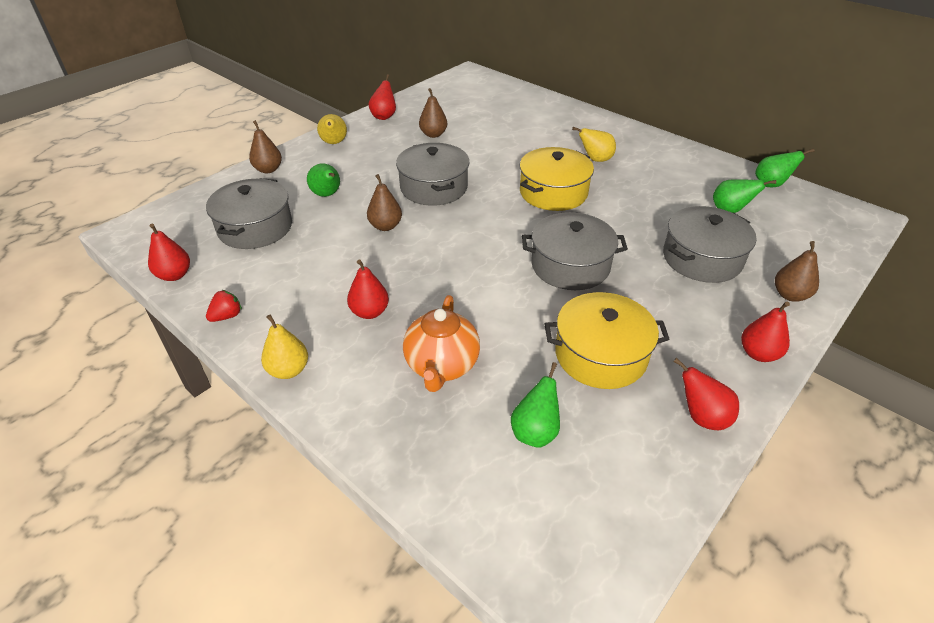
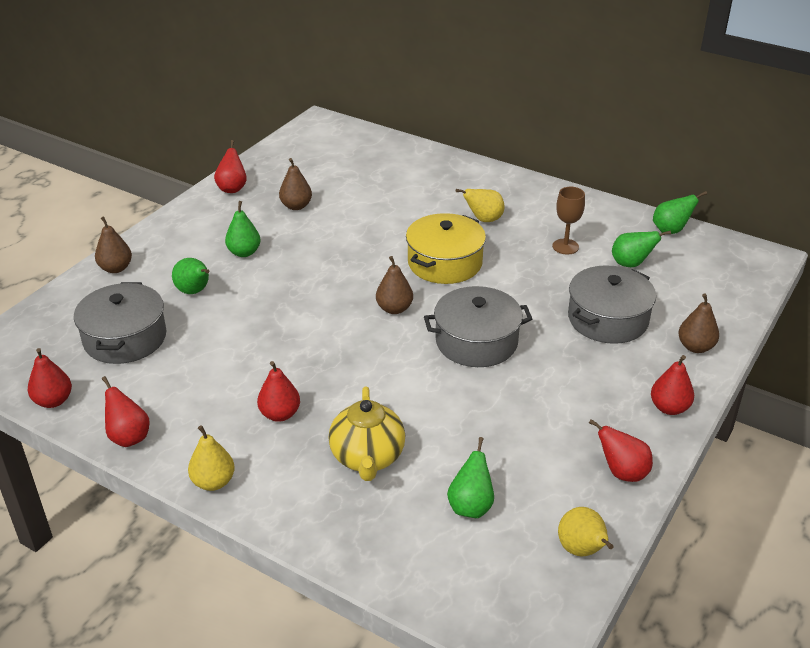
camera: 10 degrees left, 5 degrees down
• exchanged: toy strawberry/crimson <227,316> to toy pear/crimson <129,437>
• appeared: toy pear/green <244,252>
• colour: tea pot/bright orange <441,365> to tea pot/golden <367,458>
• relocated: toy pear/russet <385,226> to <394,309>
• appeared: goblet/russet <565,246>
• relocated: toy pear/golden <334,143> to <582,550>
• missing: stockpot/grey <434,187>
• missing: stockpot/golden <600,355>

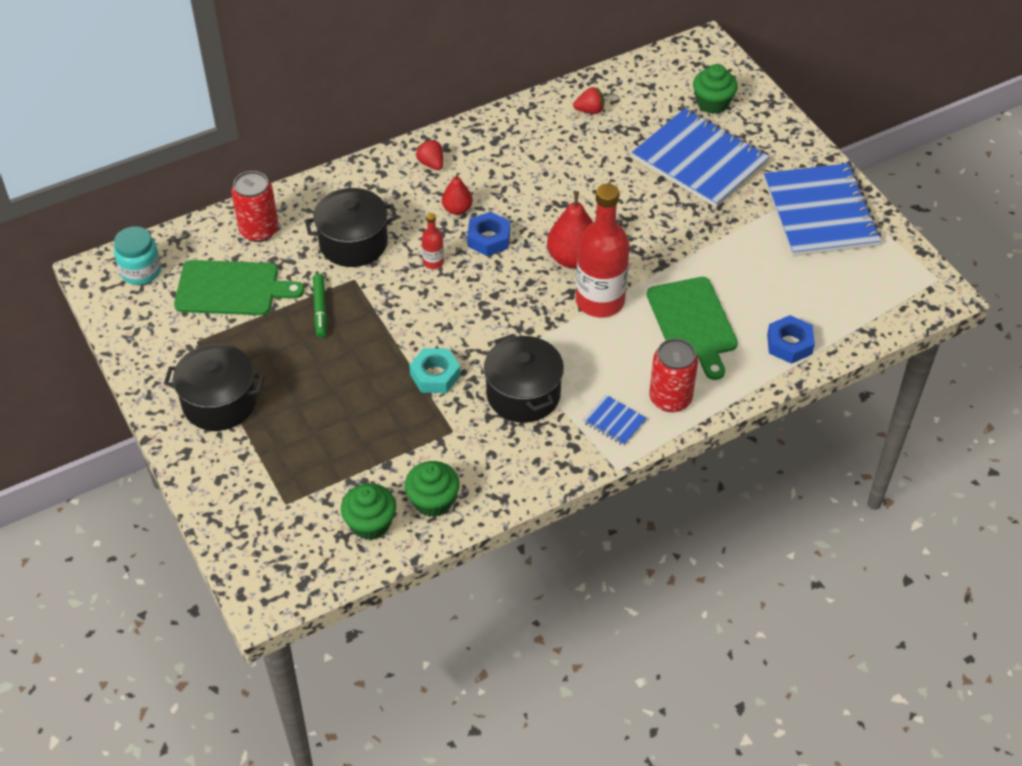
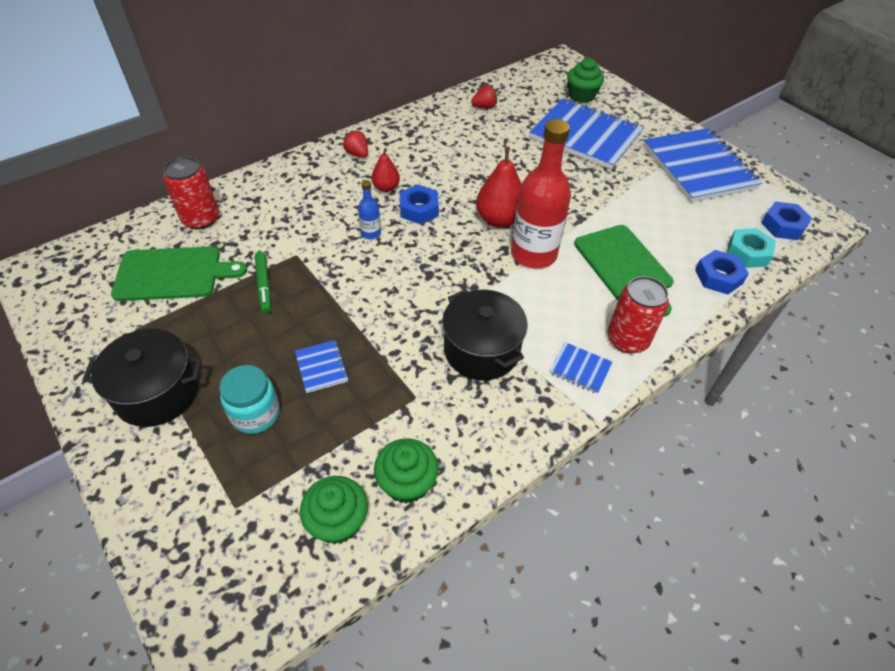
camera: 10 degrees left, 0 degrees up
• relocated: preserve jar/turquoise <141,271> to <255,414>
• appeared: notepad/royal blue <322,367>
• colour: bottle/crimson <433,262> to bottle/royal blue <371,233>
• relocated: nut/turquoise <435,375> to <747,253>
• appeared: nut/royal blue <783,225>
• missing: stockpot/ebony <353,243>

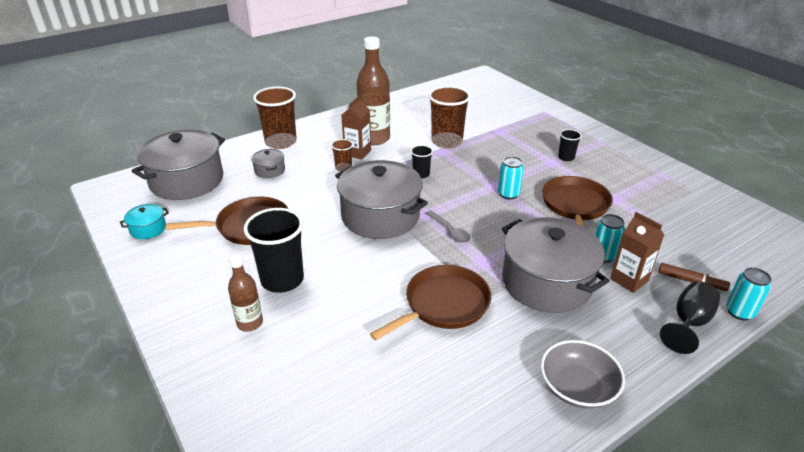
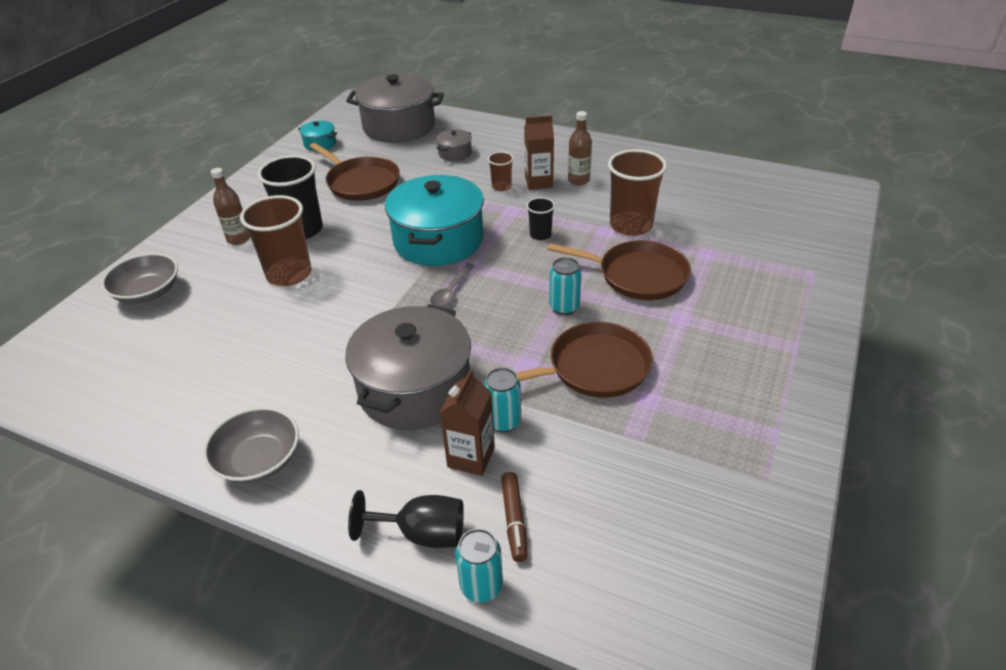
camera: 60 degrees right, 5 degrees up
• appeared: bowl/grey <148,292>
• relocated: cup/russet <281,142> to <289,274>
• colour: stockpot/grey <380,216> to stockpot/turquoise <438,240>
• relocated: skillet/russet <443,304> to <638,275>
• size: bottle/russet <374,139> = <578,180> x0.56
• missing: cup/ebony <566,157>

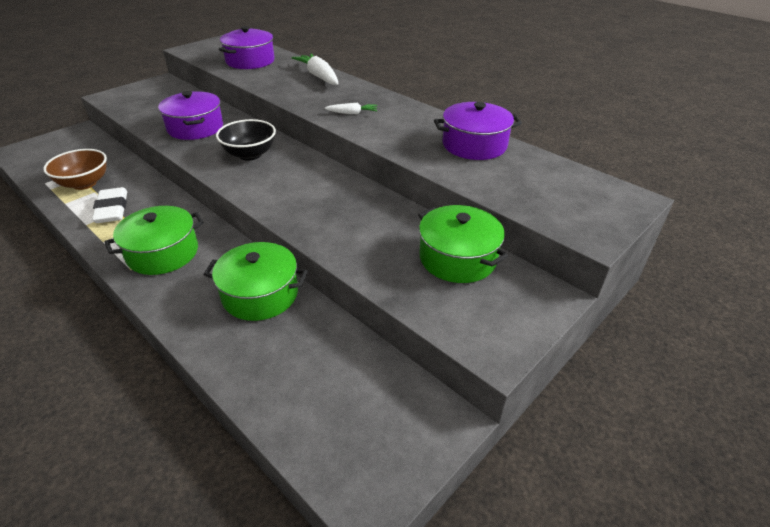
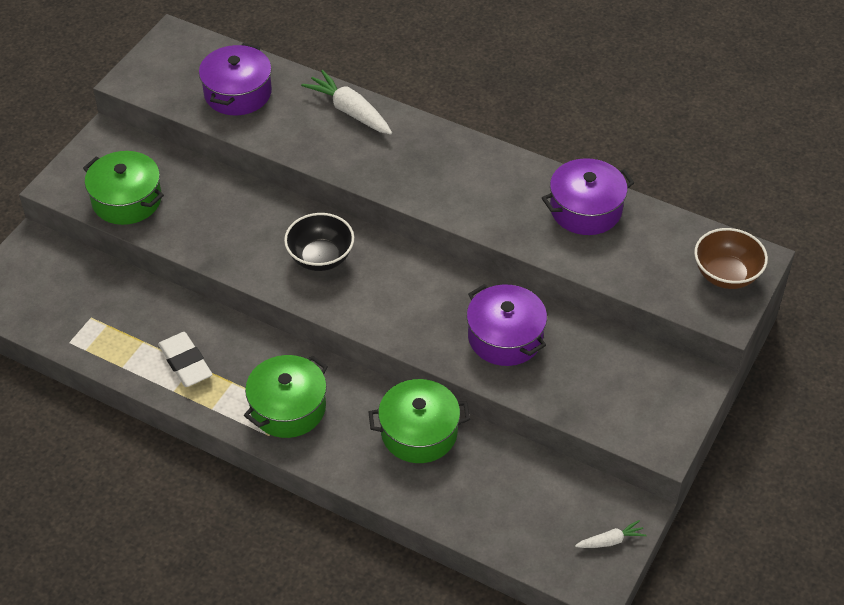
camera: 15 degrees left, 10 degrees up
• relocated: stockpot/green <457,258> to <127,200>
• relocated: stockpot/purple <195,128> to <505,337>
• relocated: toy carrot/pure white <352,113> to <610,541>
• relocated: bowl/russet <84,183> to <726,275>

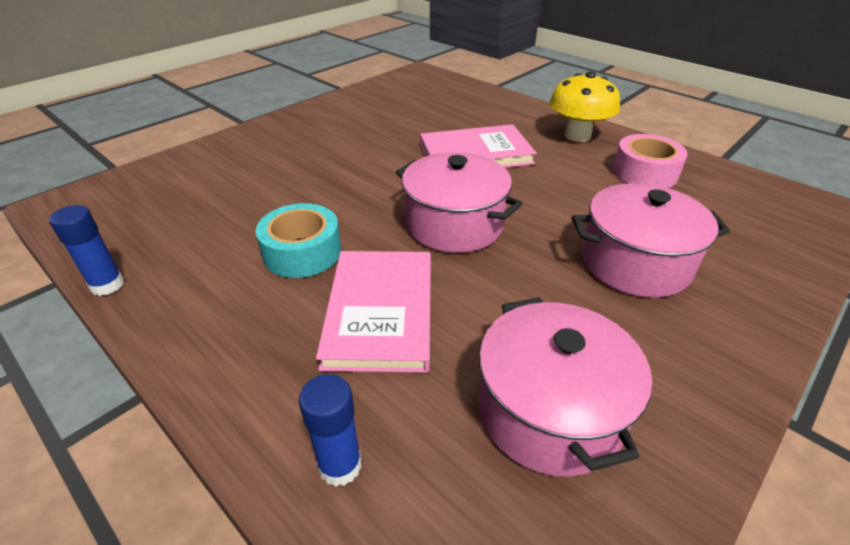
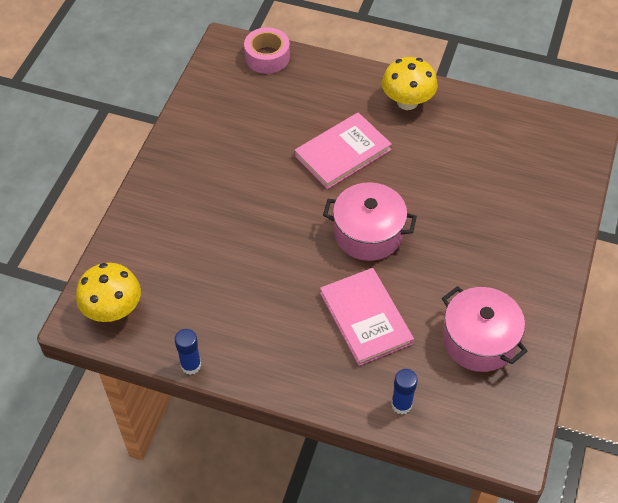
camera: 25 degrees left, 15 degrees up
• appeared: fungus/golden <113,310>
• relocated: roll of tape/pink <645,172> to <267,57>
• missing: roll of tape/turquoise <302,252>
• missing: stockpot/pink <635,263>

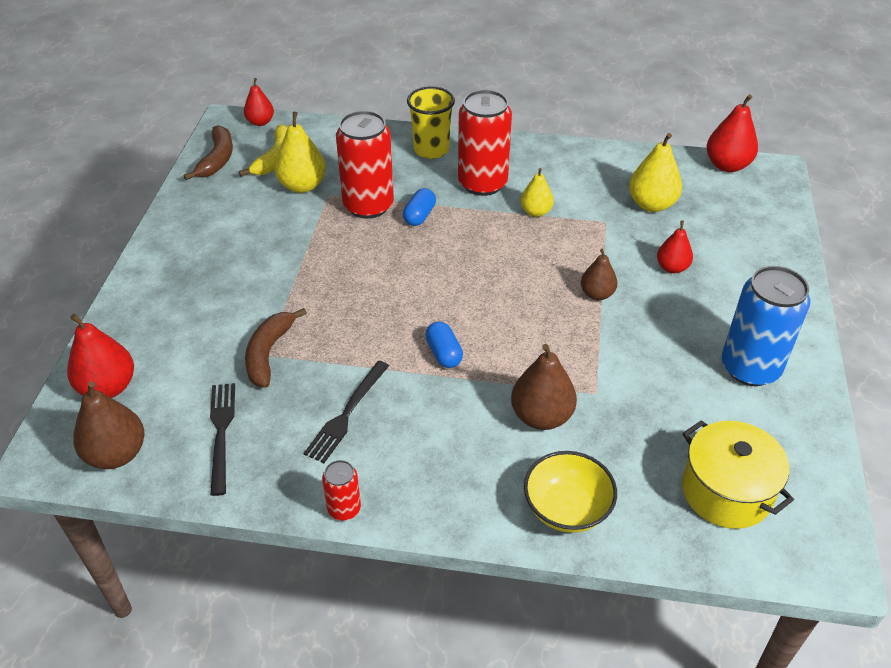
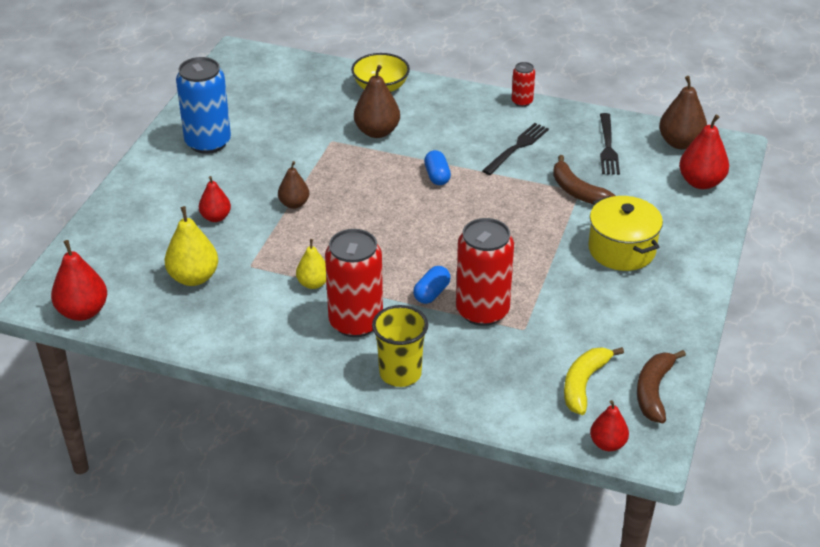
camera: 170 degrees left, 5 degrees down
• spun: toy banana/russet <268,353> = <577,191> 120 degrees clockwise
• relocated: stockpot/golden <726,491> to <621,250>
• missing: toy pear/golden <302,185>

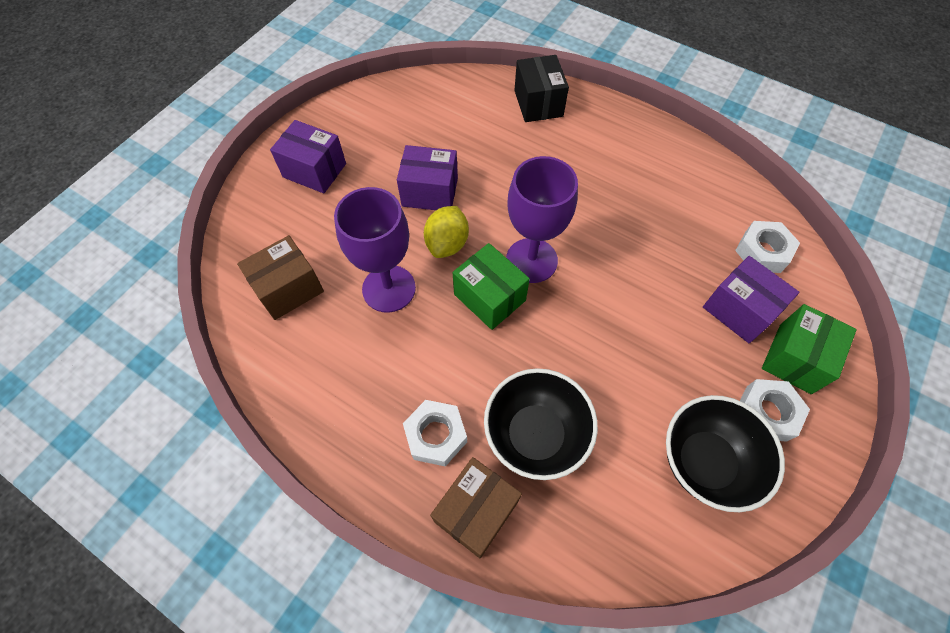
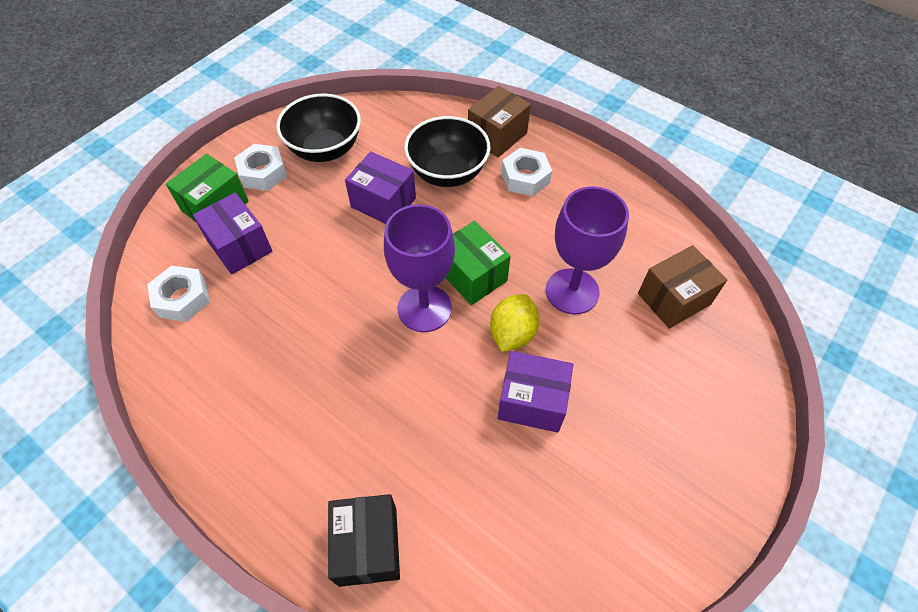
camera: 175 degrees left, 5 degrees down
• relocated: package/purple <314,170> to <383,203>

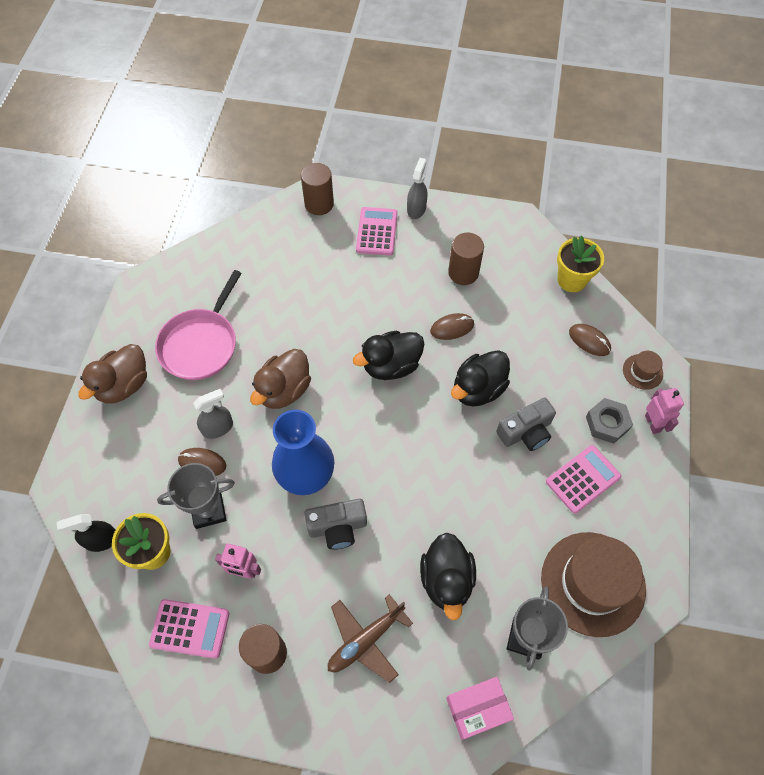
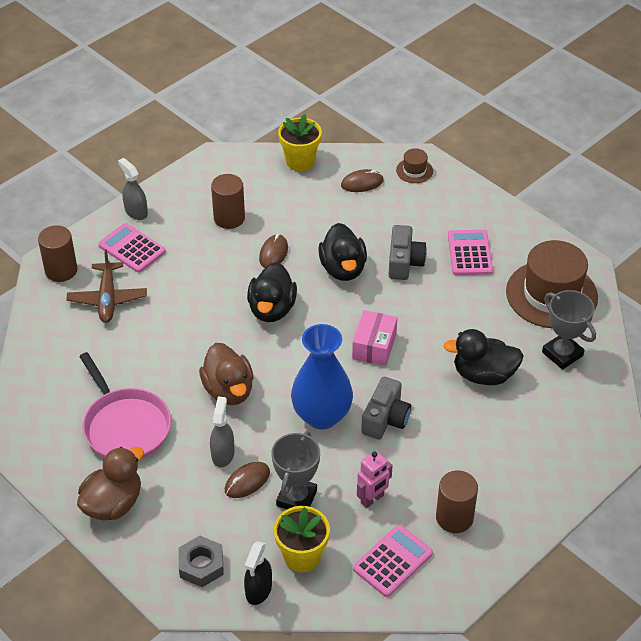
camera: 55 degrees left, 15 degrees down
• relocated: plane/russet <365,640> to <107,298>
• spun: toy duck/russet <123,385> = <113,504> 120 degrees counterclockwise
• relocated: nut/grey <607,423> to <201,565>
• relocated: package/pink <477,709> to <374,346>
• spun: toy duck/ebony <446,580> = <483,375> 150 degrees clockwise
• missing: robot figure/pink <652,423>

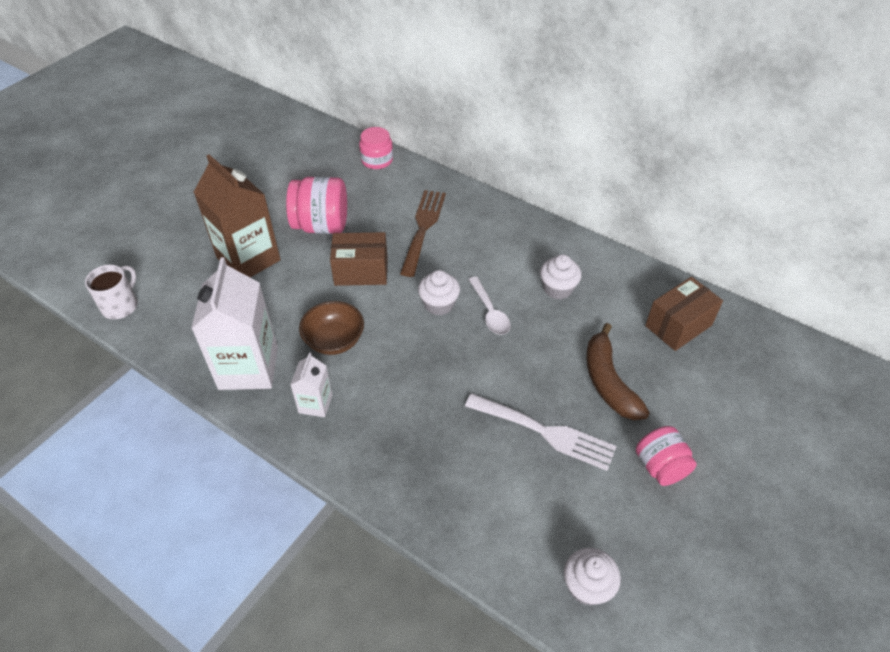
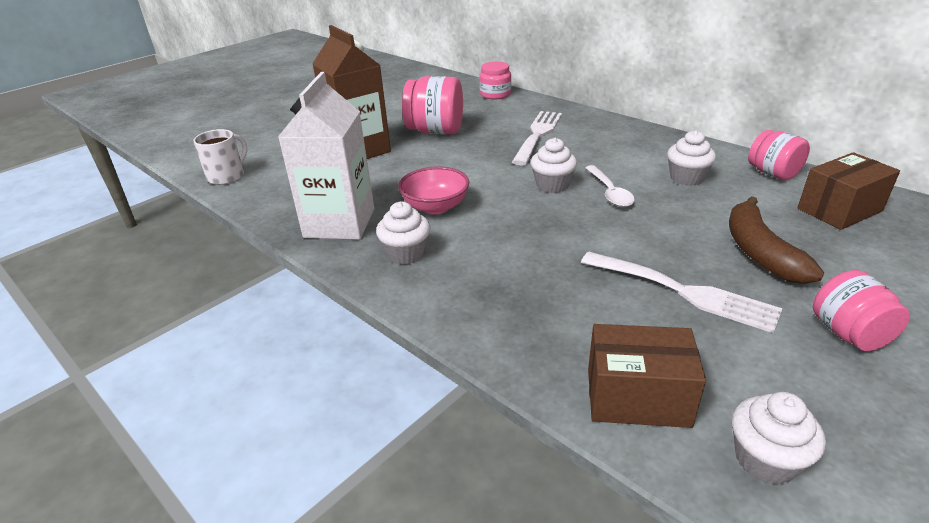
camera: 10 degrees right, 15 degrees down
• exchanged: milk carton/pure white <315,404> to muffin/pure white <406,254>
• colour: bowl/russet <334,340> to bowl/pink <435,207>
• colour: fork/russet <423,228> to fork/pure white <538,134>
• relocated: package/russet <361,271> to <637,397>
• appeared: preserve jar/pink <772,173>

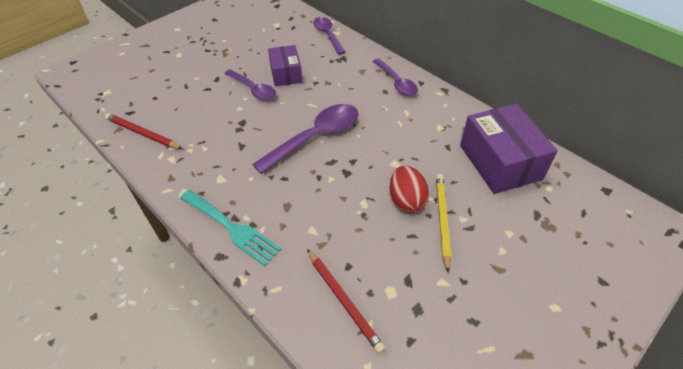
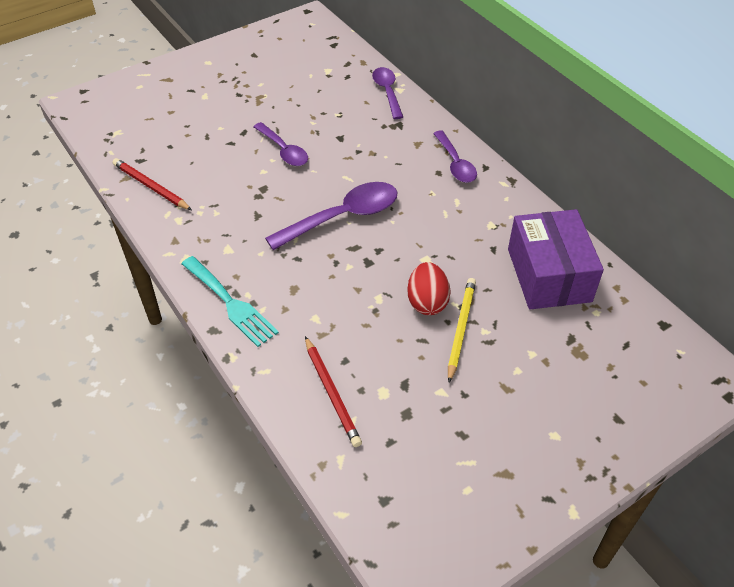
camera: 10 degrees right, 0 degrees up
• missing: package/purple <286,74>

